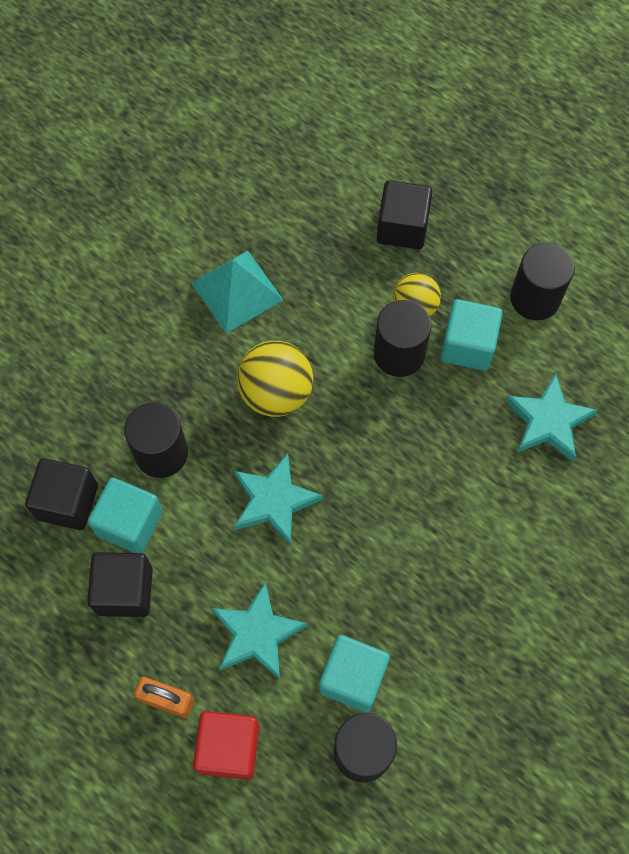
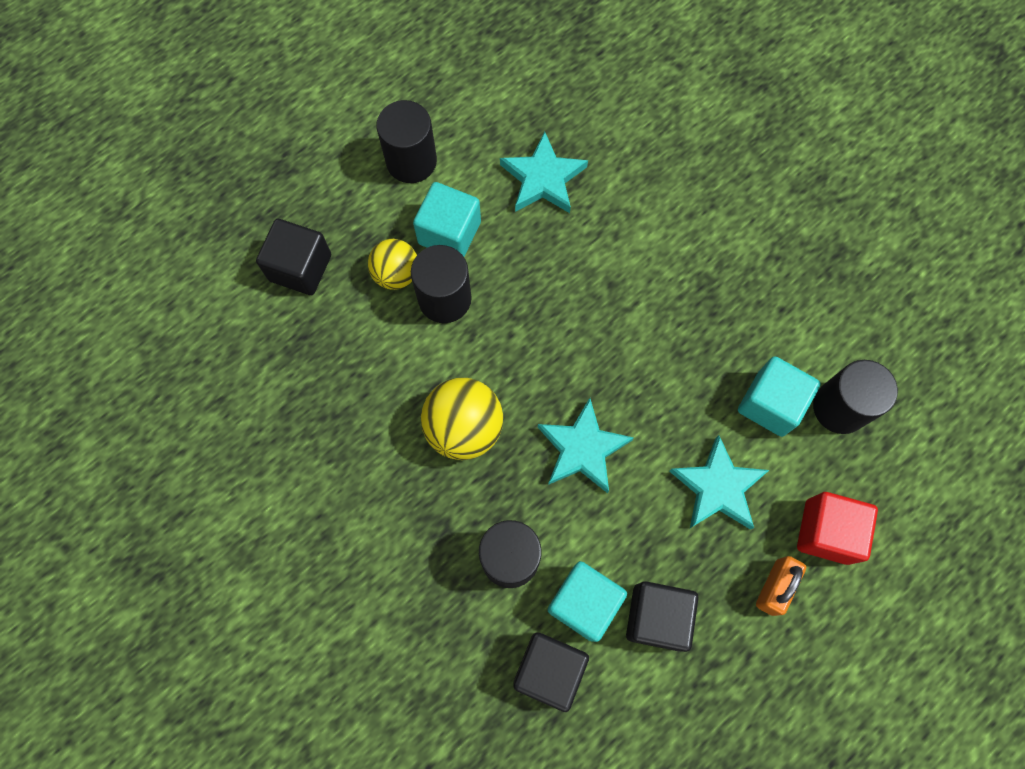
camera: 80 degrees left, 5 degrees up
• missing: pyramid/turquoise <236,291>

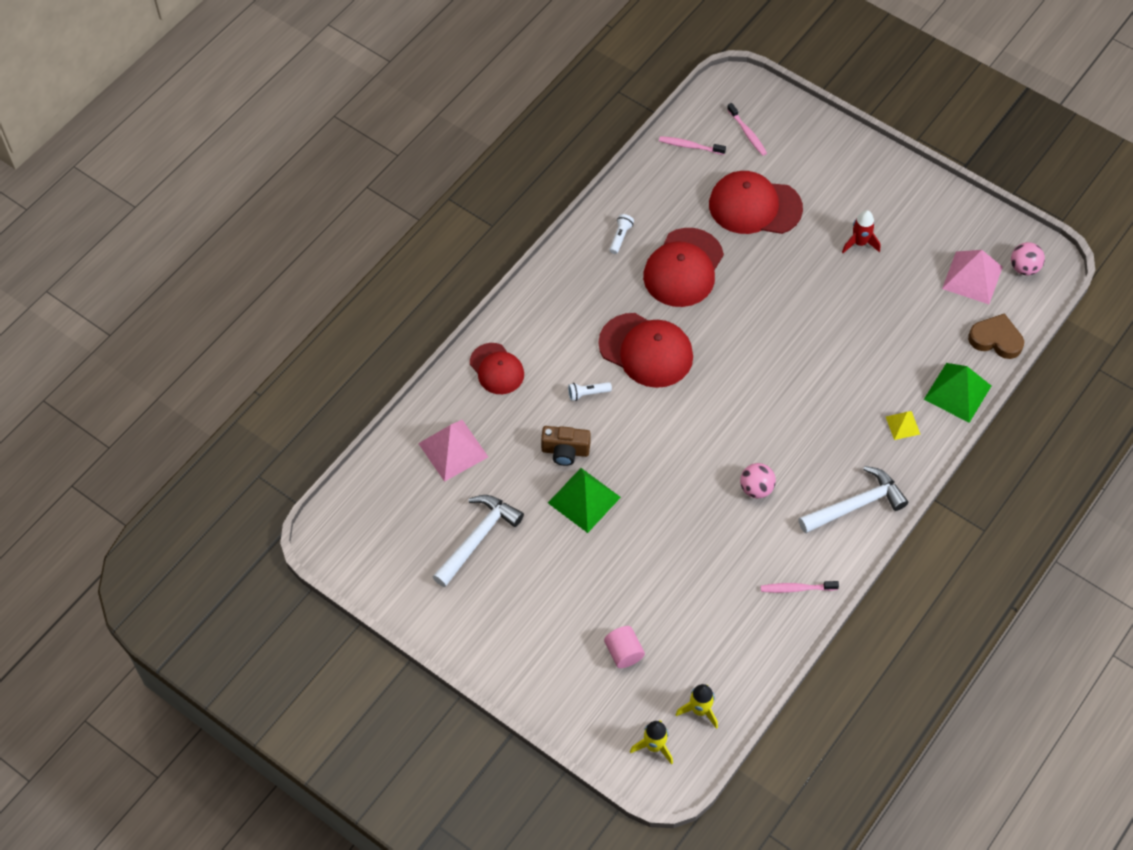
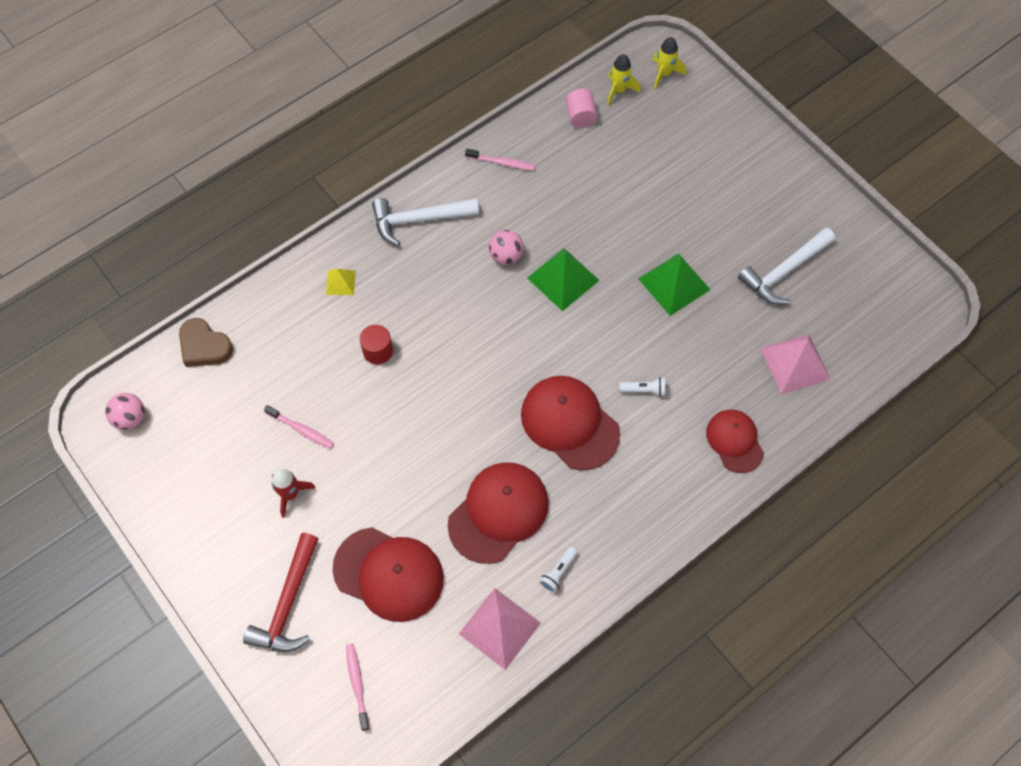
camera: 165 degrees left, 5 degrees up
• appeared: carpenter's hammer/crimson <288,603>
• relocated: toothbrush/pink <690,146> to <301,429>
• appeared: cylinder/crimson <378,351>
• relocated: pyramid/pink <972,277> to <499,628>
• relocated: pyramid/green <957,392> to <563,279>
• relocated: cylinder/pink <623,653> to <580,116>
• missing: compact camera/russet <565,451>

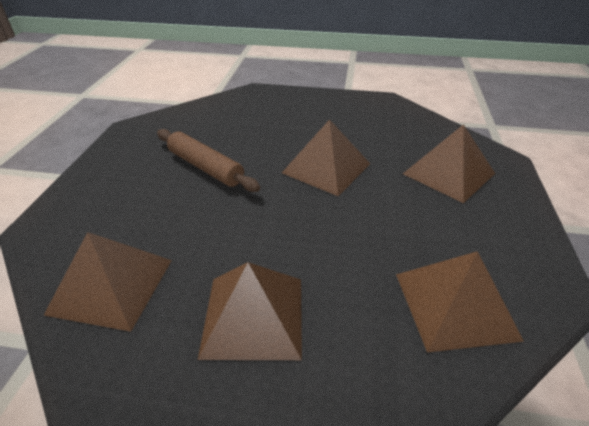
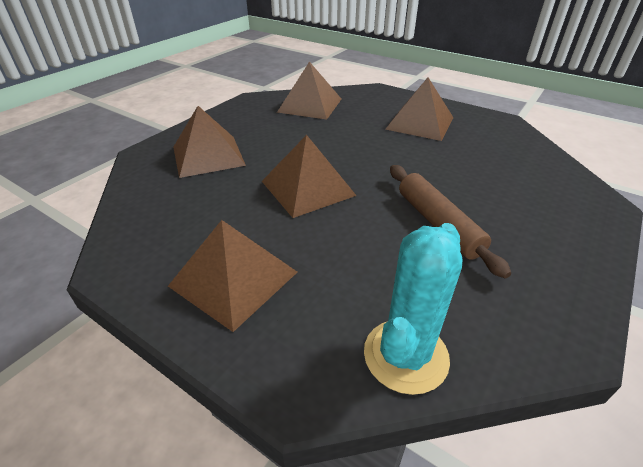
camera: 155 degrees left, 0 degrees up
• relocated: pyramid/russet <111,286> to <233,278>
• appeared: prickly plant/turquoise <405,355>

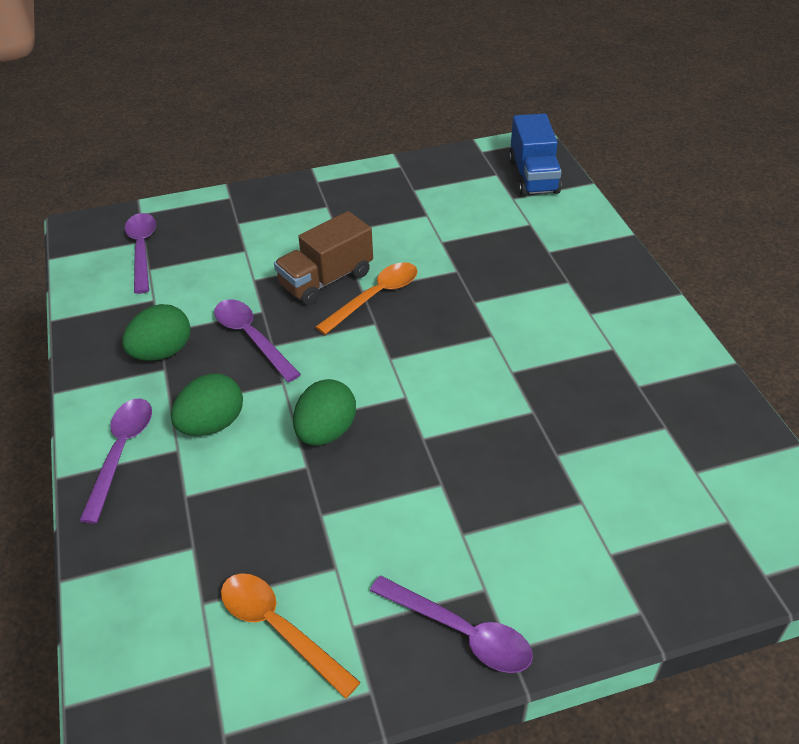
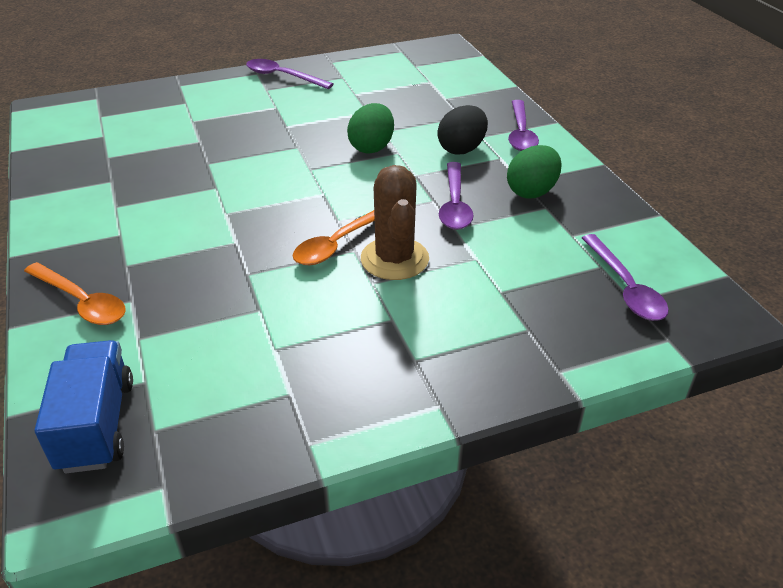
camera: 175 degrees right, 5 degrees down
• relocated: teaspoon/bright orange <279,629> to <81,302>
• exchanged: truck/russet <326,280> to prickly plant/russet <394,259>
• colour: toy egg/green <212,424> to toy egg/ebony <461,149>
• spun: teaspoon/purple <251,338> = <455,204> 45 degrees clockwise

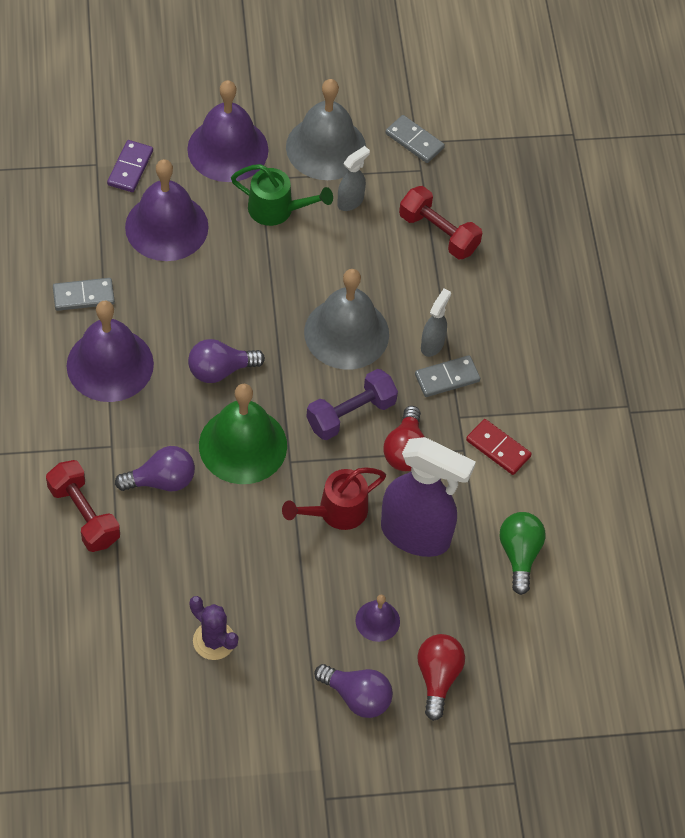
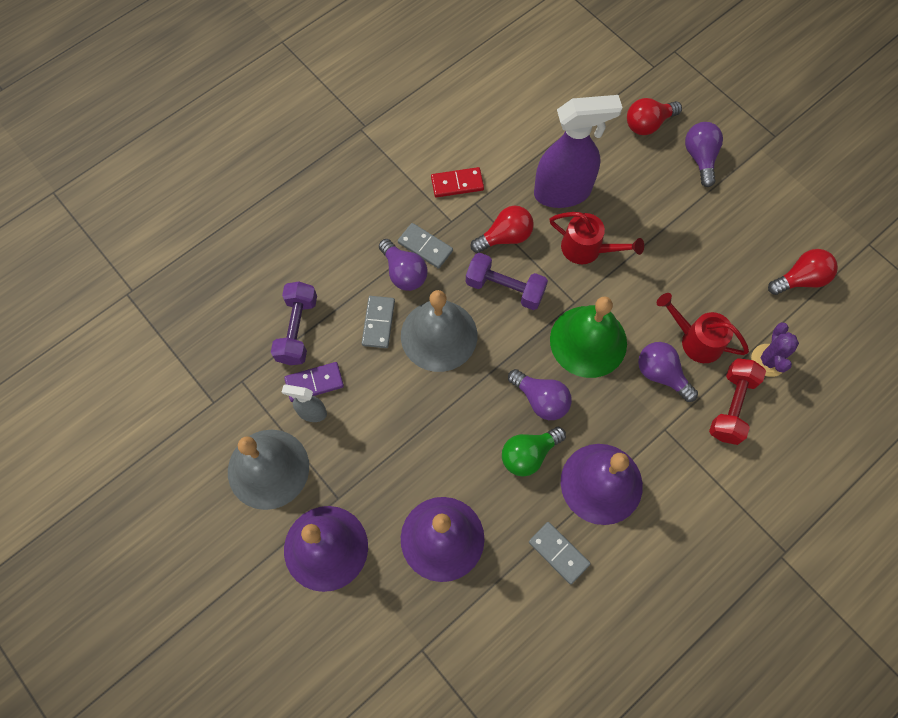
camera: 120 degrees left, 10 degrees up
• colour: hand weight/crimson <438,233> to hand weight/purple <297,330>
• relocated: domino tile/purple <130,168> to <314,382>
• relocated: domino tile/grey <414,141> to <378,323>
• exchanged: sprayer/grey <432,344> to bulb/purple <404,273>
• spun: domino tile/crimson <498,448> = <457,184> 75 degrees clockwise
• relocated: bulb/green <519,554> to <528,454>
• spun: sprayer/purple <416,535> = <563,192> 90 degrees clockwise
• appeared: watering can/crimson <695,340>
• relocated: prickly plant/purple <214,641> to <768,360>
• appeared: bulb/crimson <800,279>
• missing: watering can/green <277,210>
• missing: hand bell/purple <377,621>

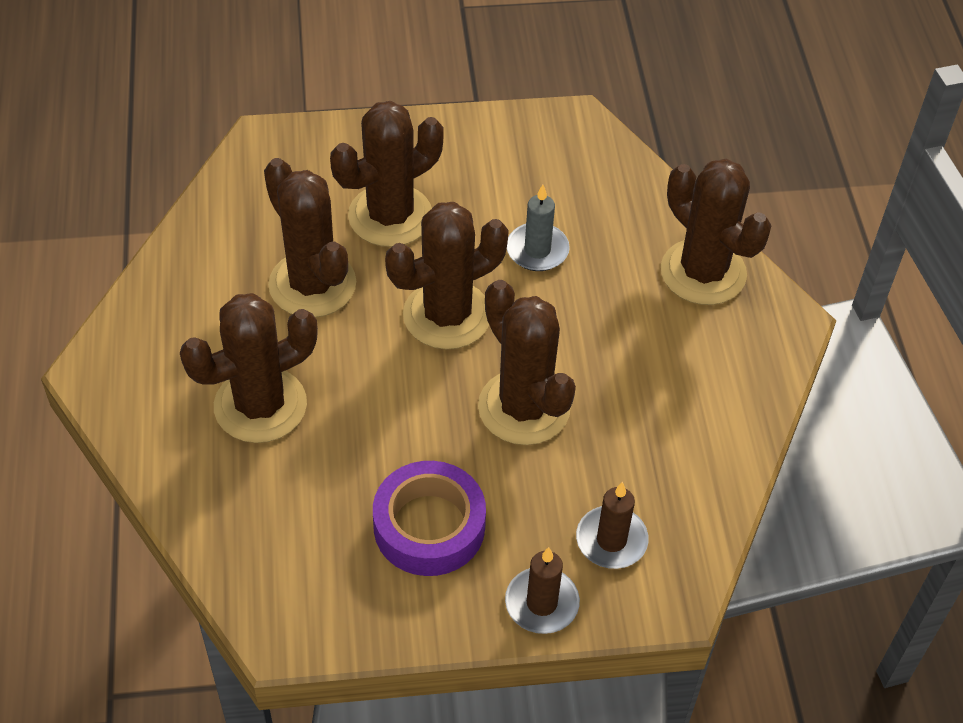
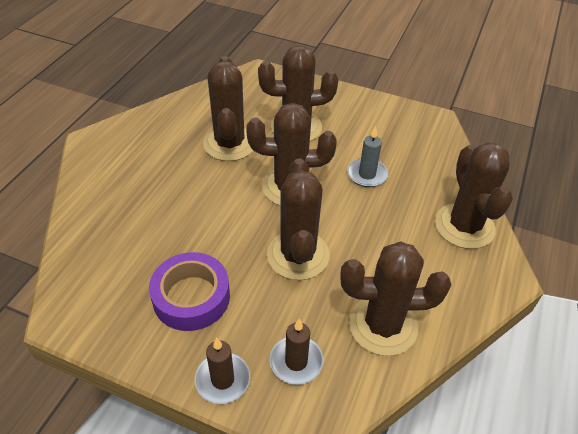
camera: 30 degrees right, 5 degrees down
• relocated: prickly plant/russet <260,405> to <383,325>

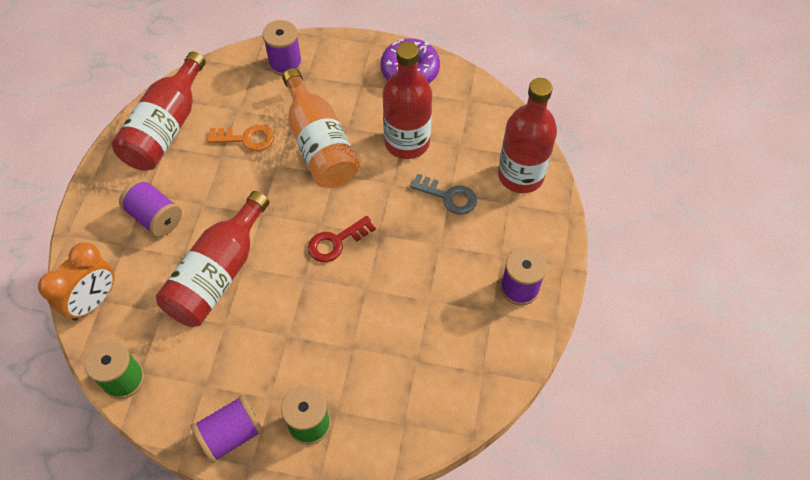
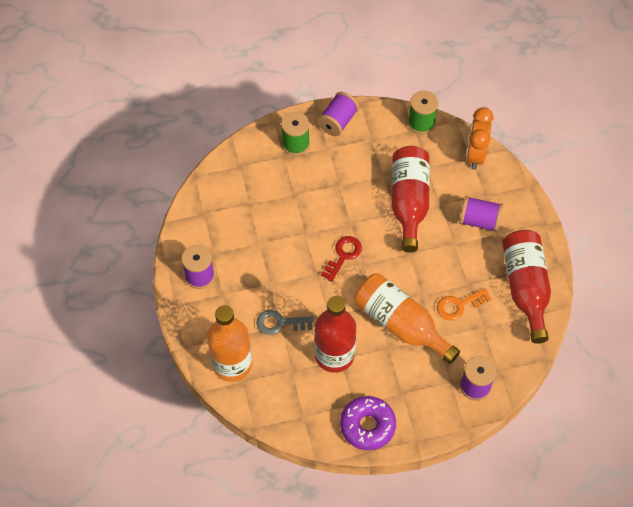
camera: 155 degrees right, 0 degrees up
• colour: bottle/crimson <520,175> to bottle/bright orange <232,364>

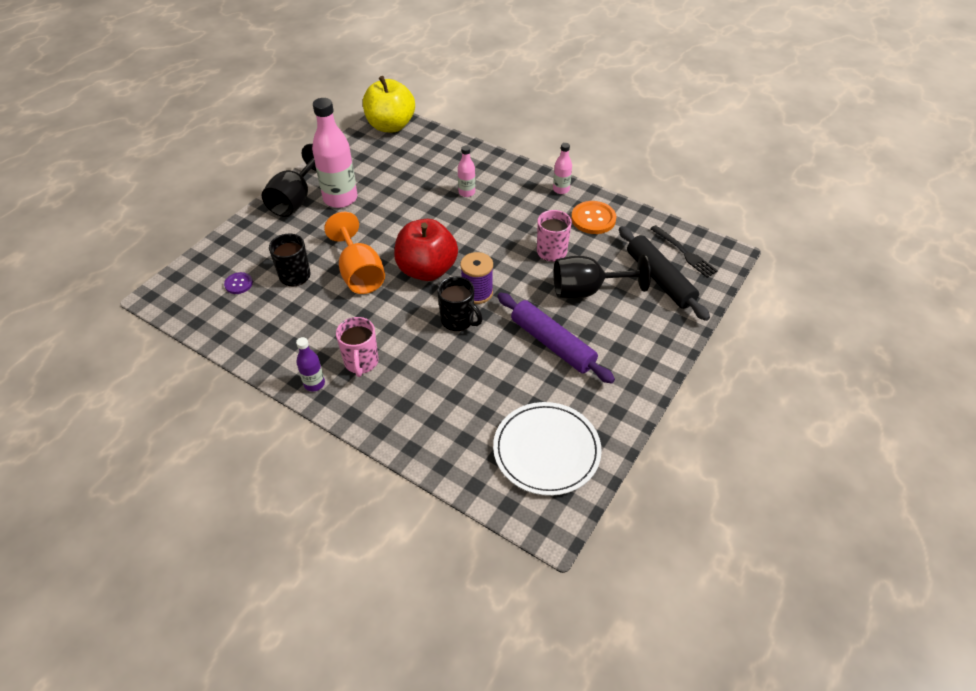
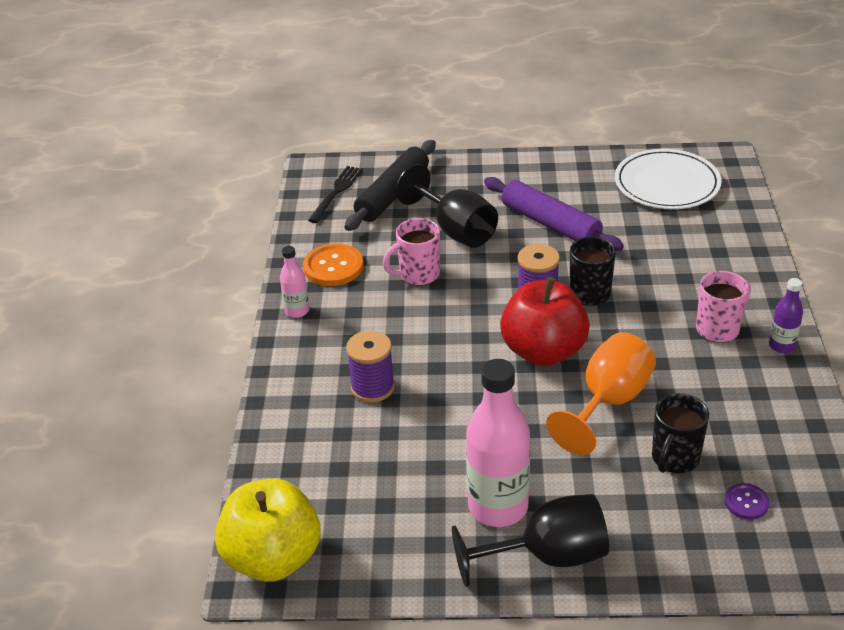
camera: 120 degrees left, 10 degrees down
• exchanged: bottle/pink <466,192> to reel of thread/purple <372,387>
• spun: pastry roller/purple <552,344> = <550,224> 60 degrees counterclockwise

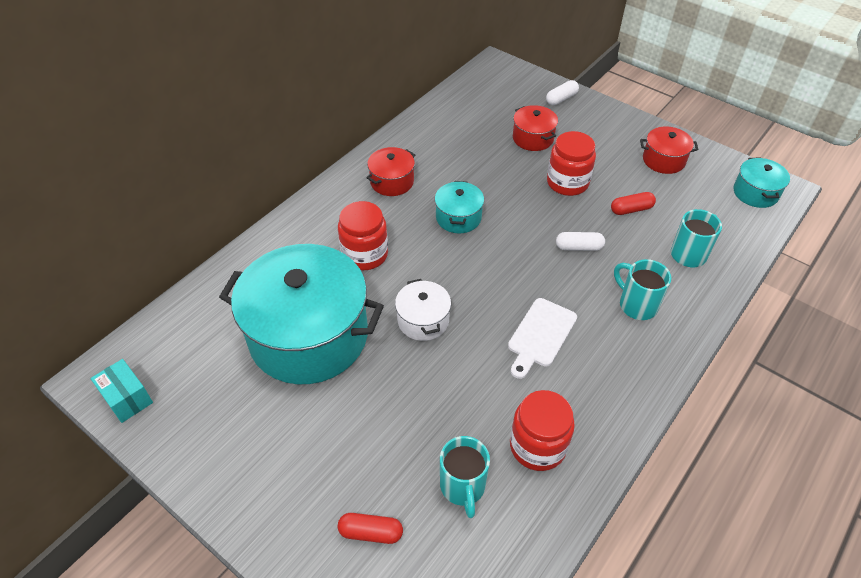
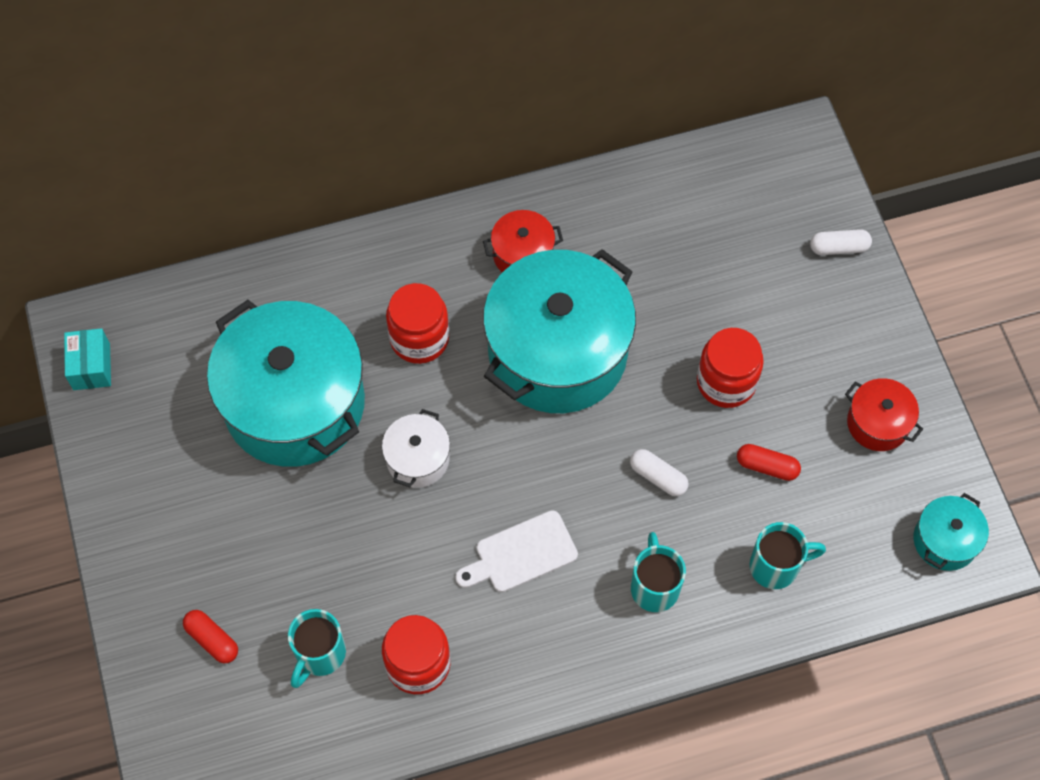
camera: 35 degrees right, 15 degrees up
• size: stockpot/turquoise <458,217> = <557,352> x2.25
• missing: stockpot/crimson <533,138>

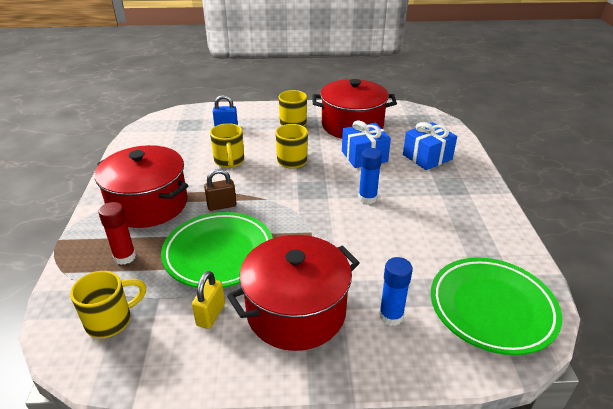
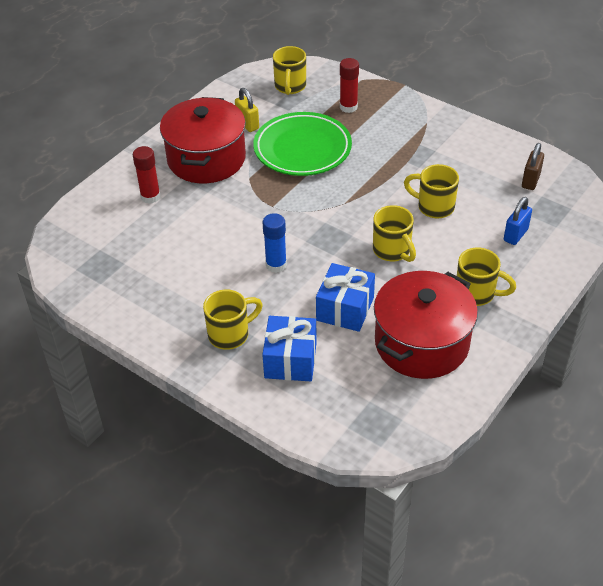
camera: 130 degrees right, 10 degrees up
• colour: glue/royal blue <391,316> to glue/crimson <150,197>
• appeared: coffee mug/golden <230,334>
• relocated: padlock/russet <222,205> to <530,181>
• missing: stockpot/crimson <148,204>
• missing: plate/green <492,308>

